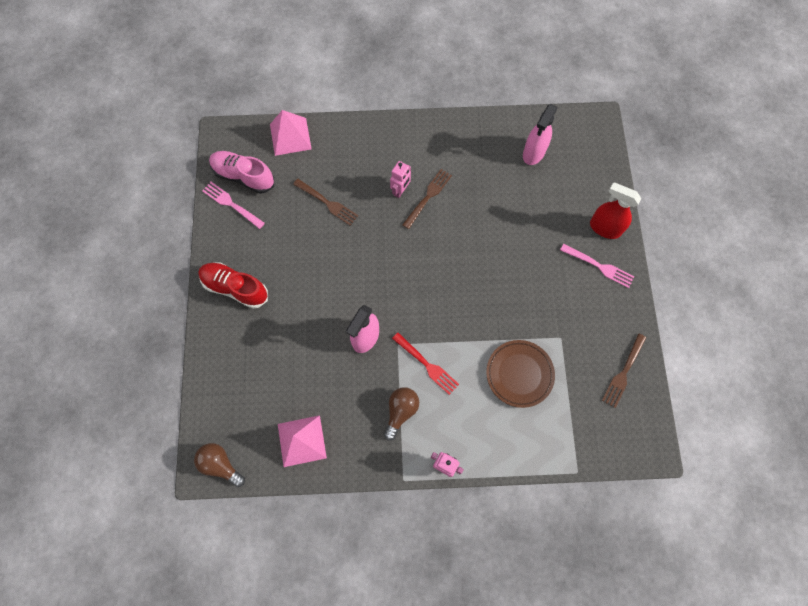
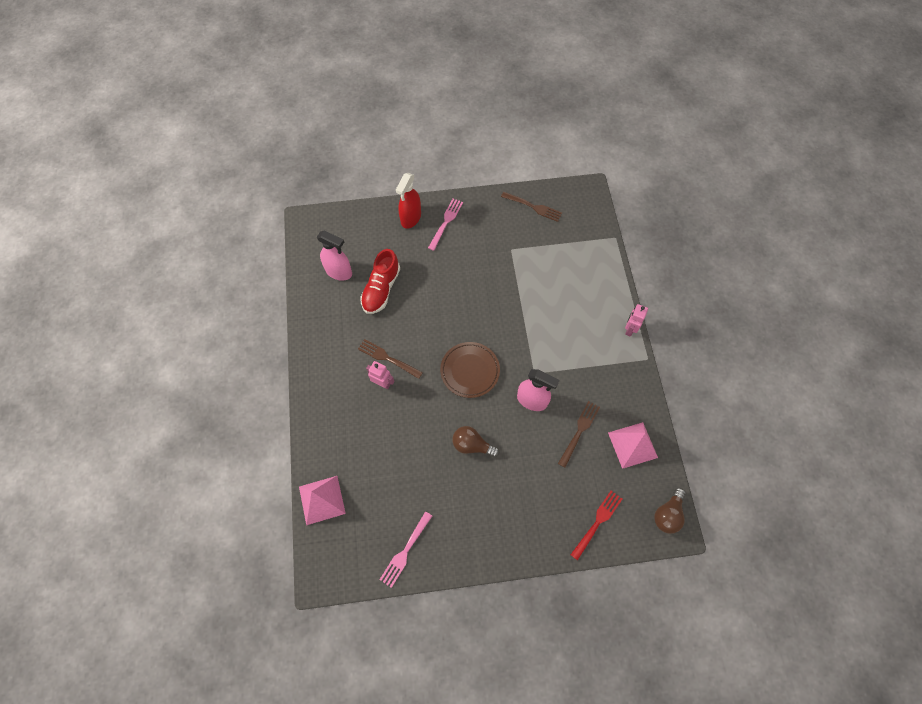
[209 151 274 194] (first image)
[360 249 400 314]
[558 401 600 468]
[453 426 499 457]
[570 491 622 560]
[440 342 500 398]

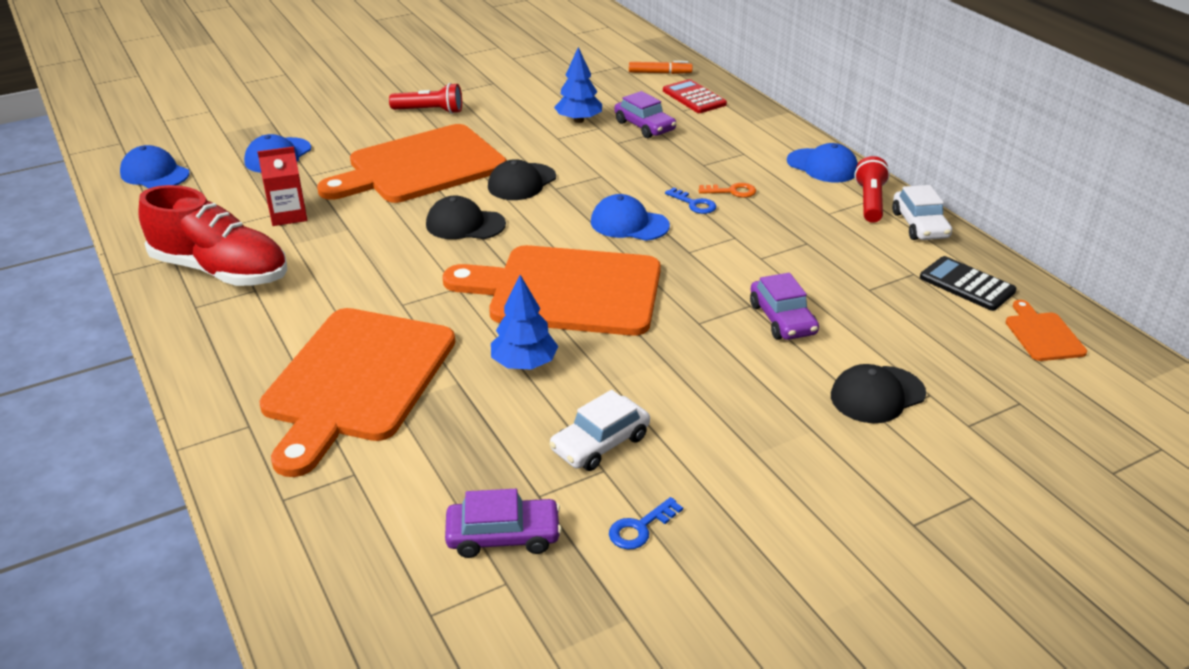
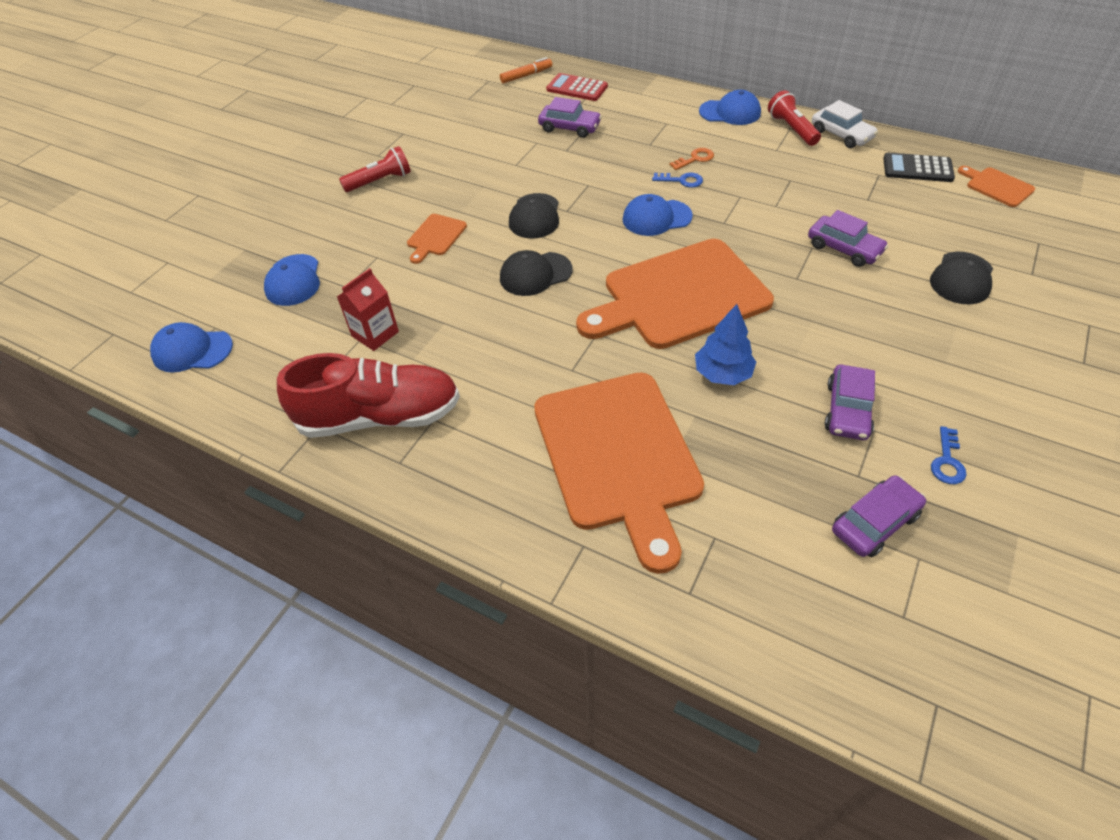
[554 47 602 123] (first image)
[825 365 875 440]
[407 214 467 264]

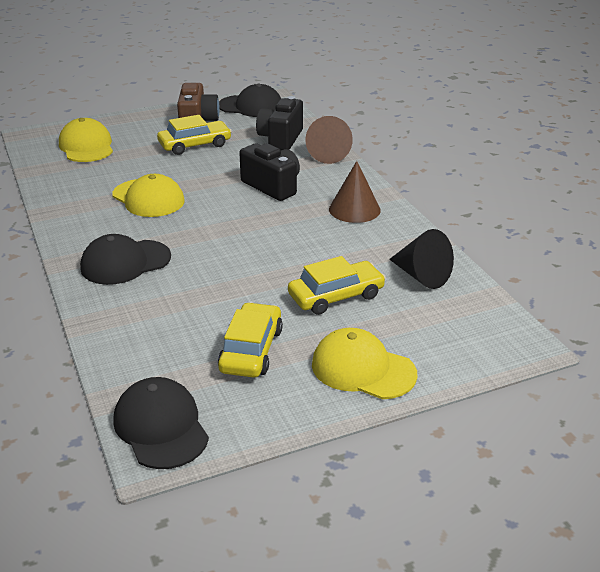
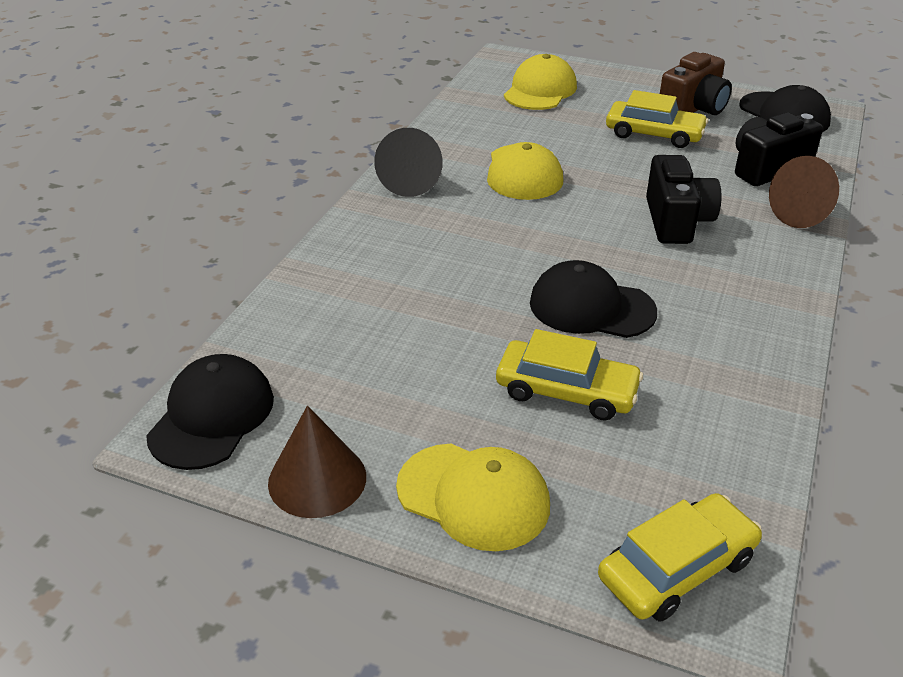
[530 260 657 338]
[598 493 762 622]
[268 406 366 518]
[374 128 443 197]
[396 444 550 551]

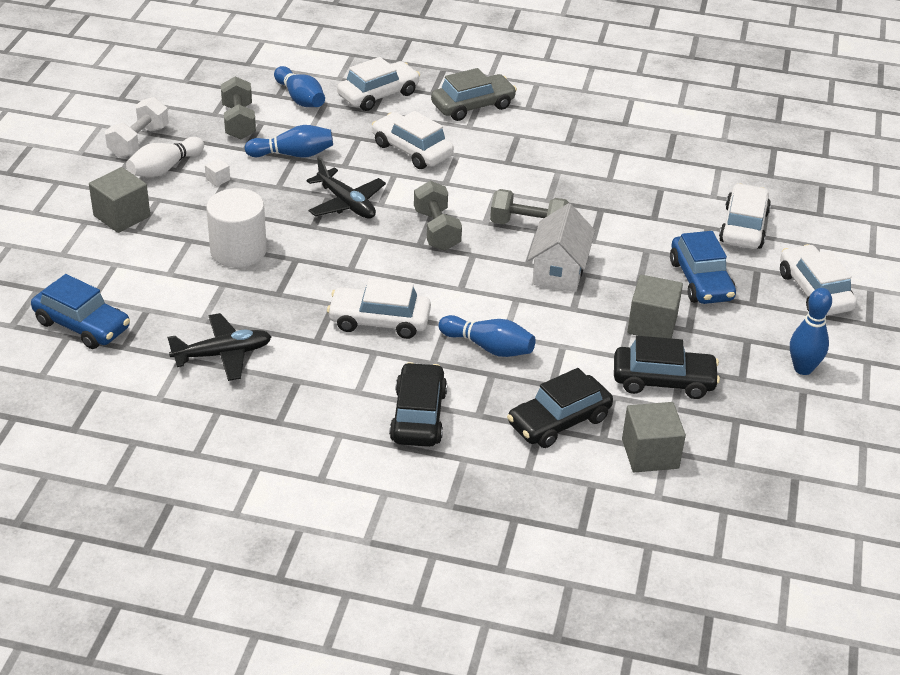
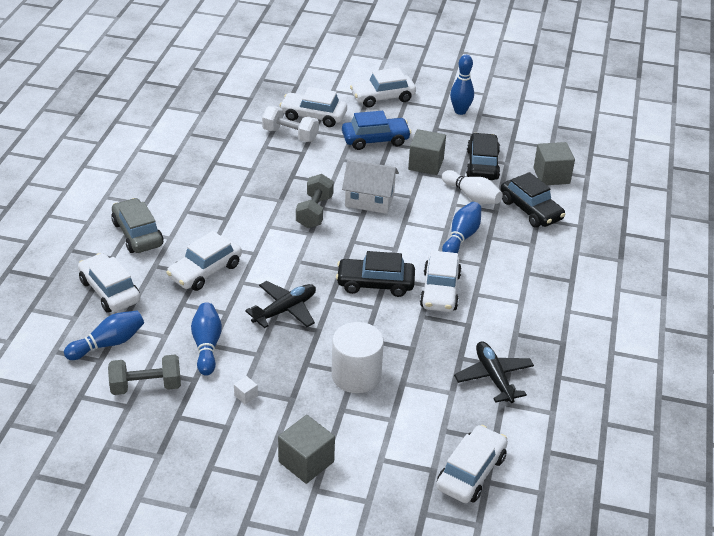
[414 181 462 251] (first image)
[262 106 319 142]
[442 170 503 204]
[336 251 415 297]
[436 425 508 503]

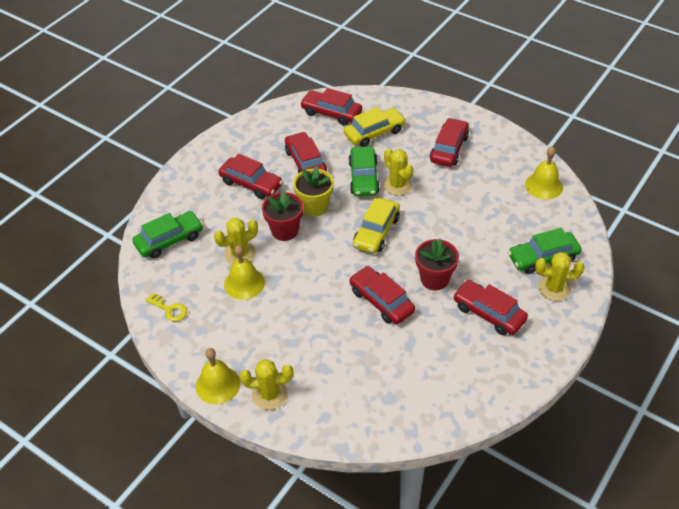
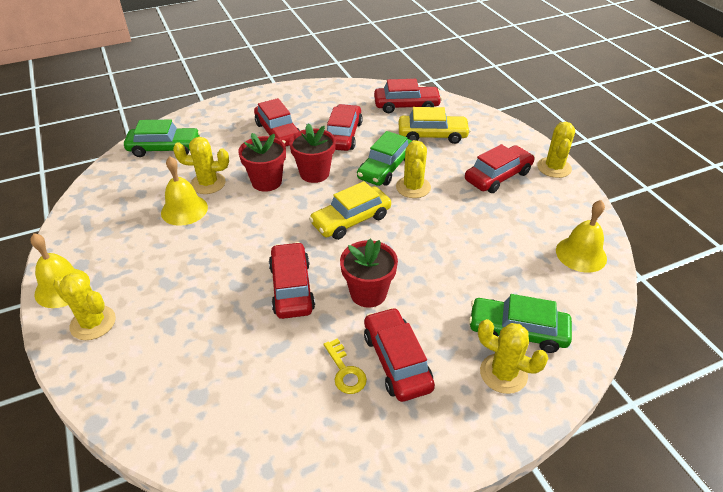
[537 122 575 178]
[323 338 367 394]
[289 123 336 183]
[374 79 442 113]

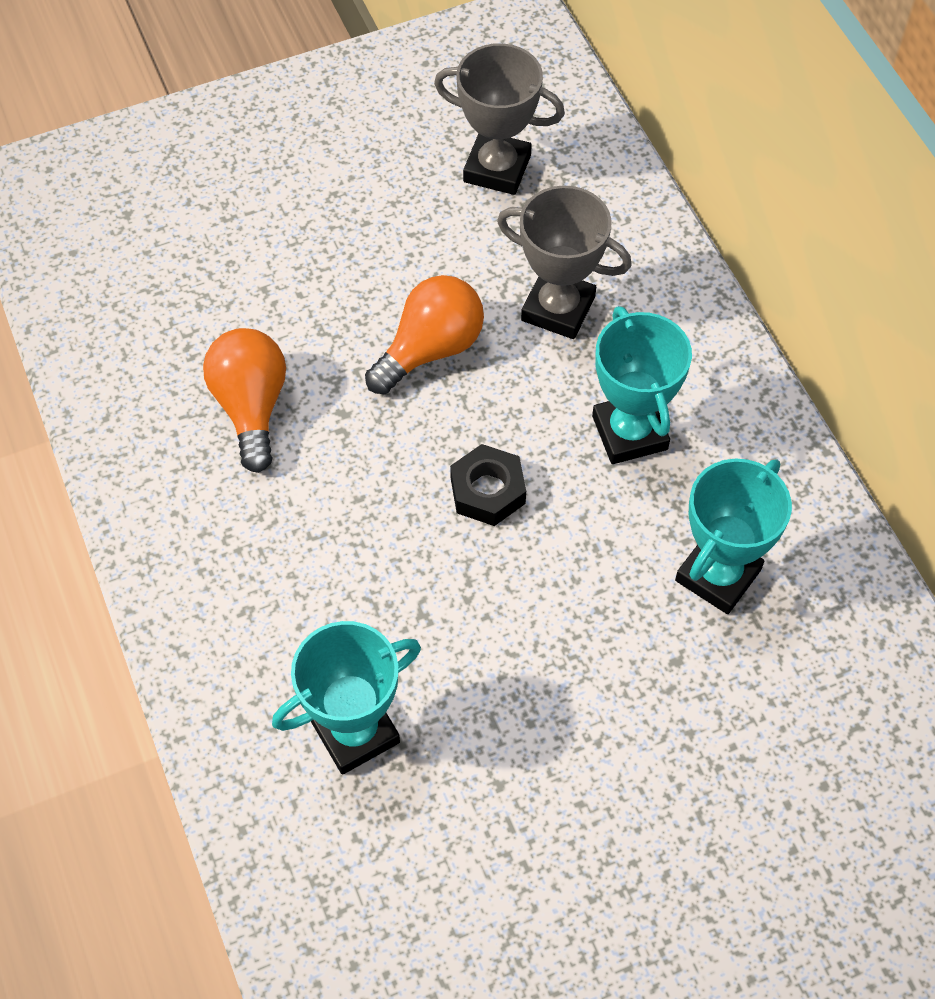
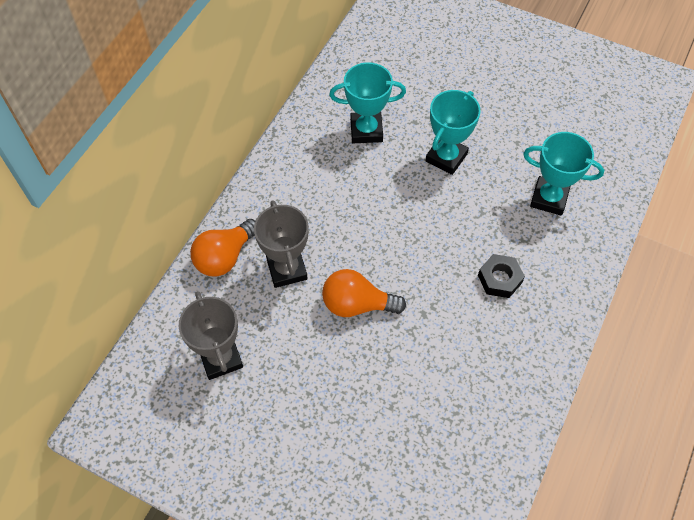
[190 219 255 277]
[478 254 525 298]
[425 90 481 175]

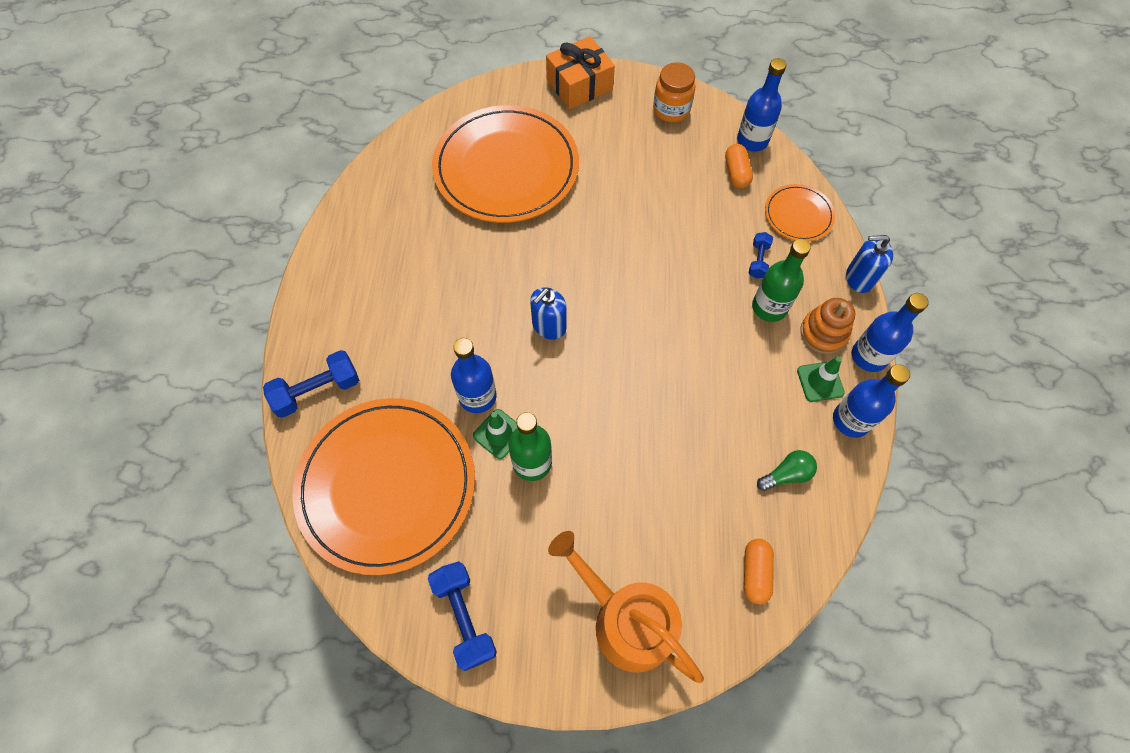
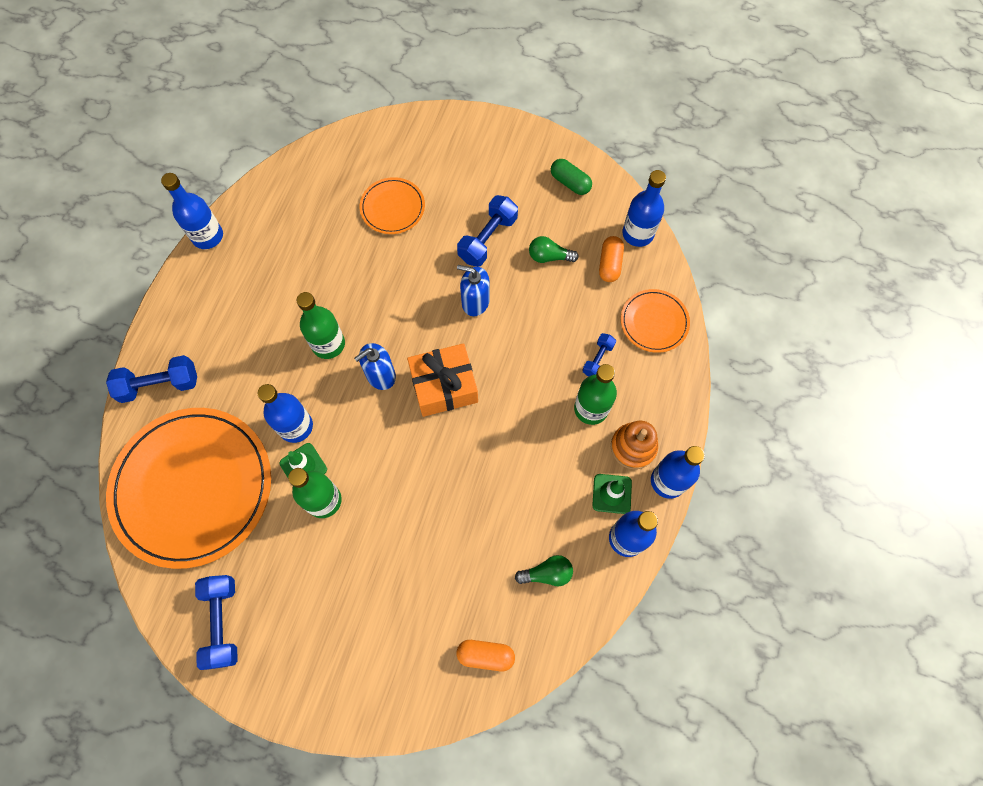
[548 531 704 683] (first image)
[161 173 223 249]
[297 292 345 359]
[457 195 518 267]
[529 236 579 263]
[407 343 478 417]
[457 265 490 316]
[551 159 592 195]
[457 640 515 672]
[360 177 425 234]

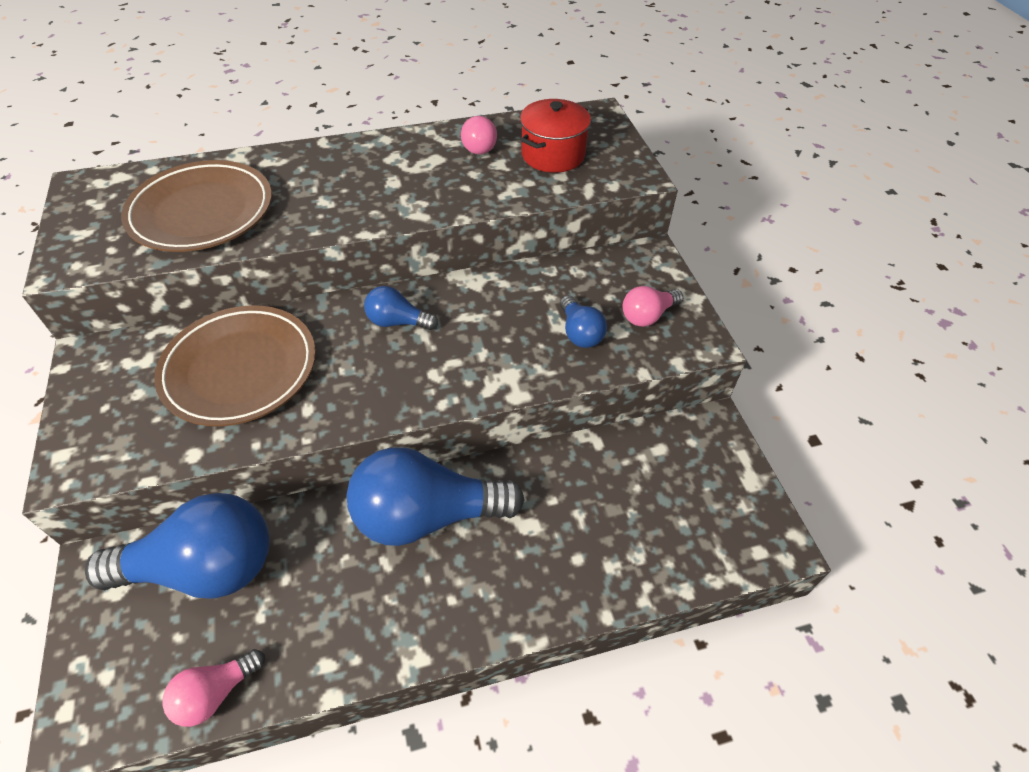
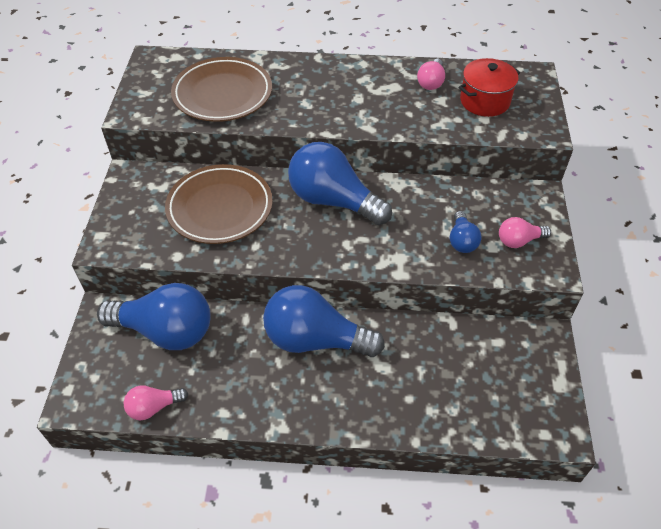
[288 142 392 225]

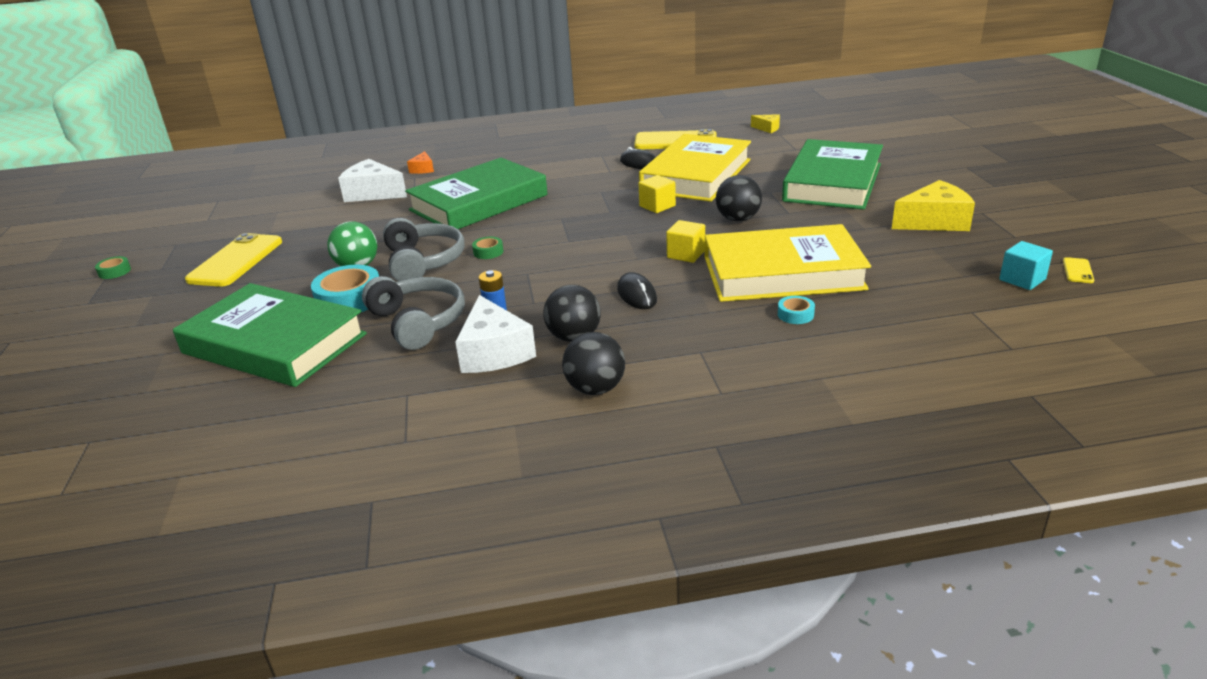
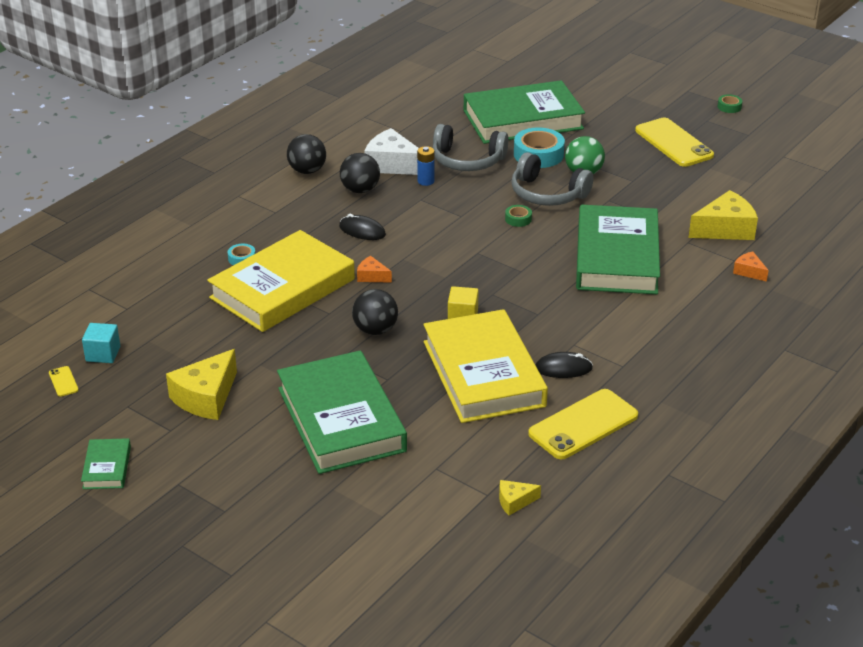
[81 438 131 489]
[357 256 392 283]
[689 190 758 240]

